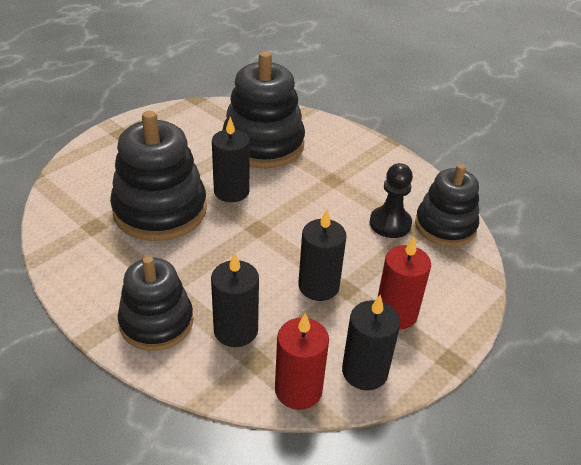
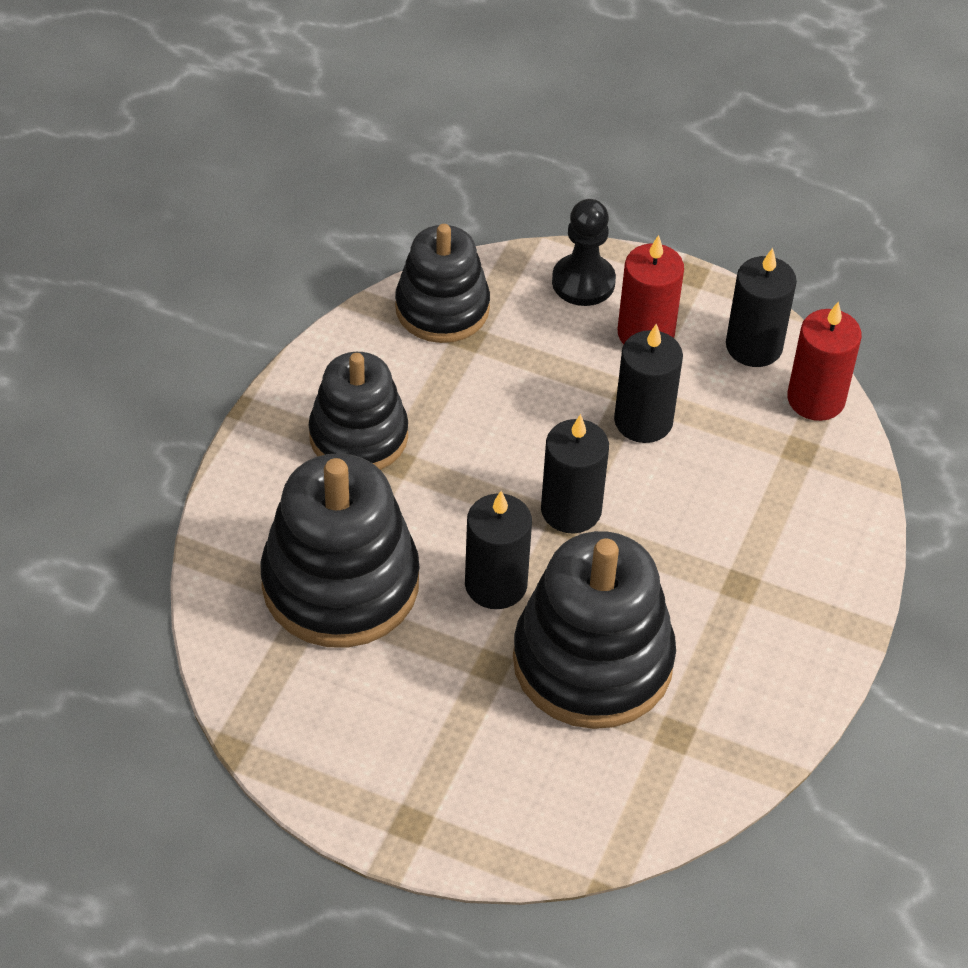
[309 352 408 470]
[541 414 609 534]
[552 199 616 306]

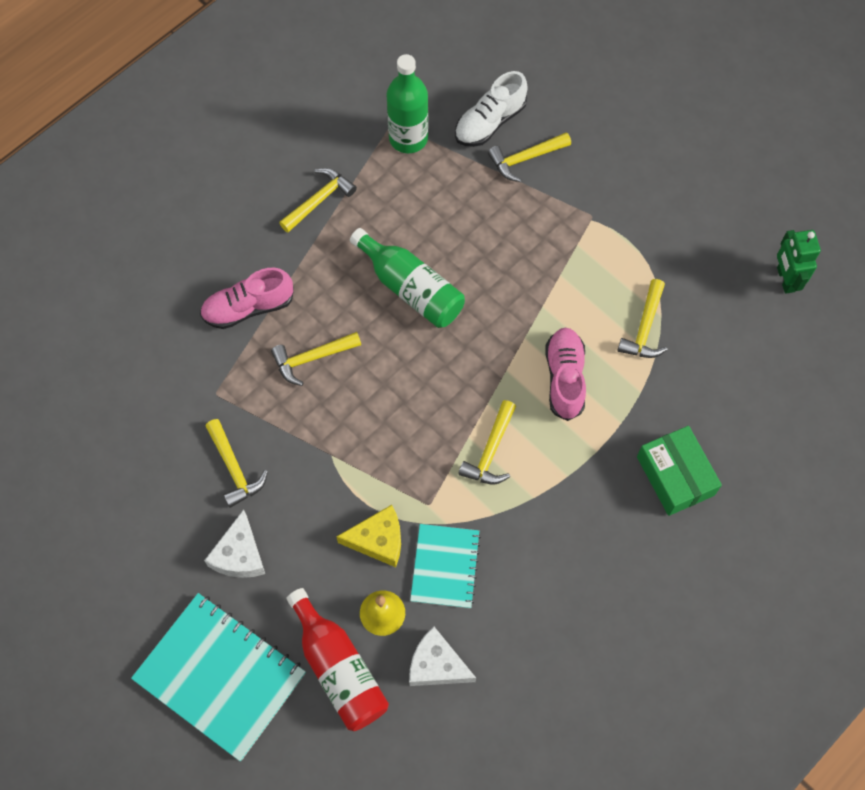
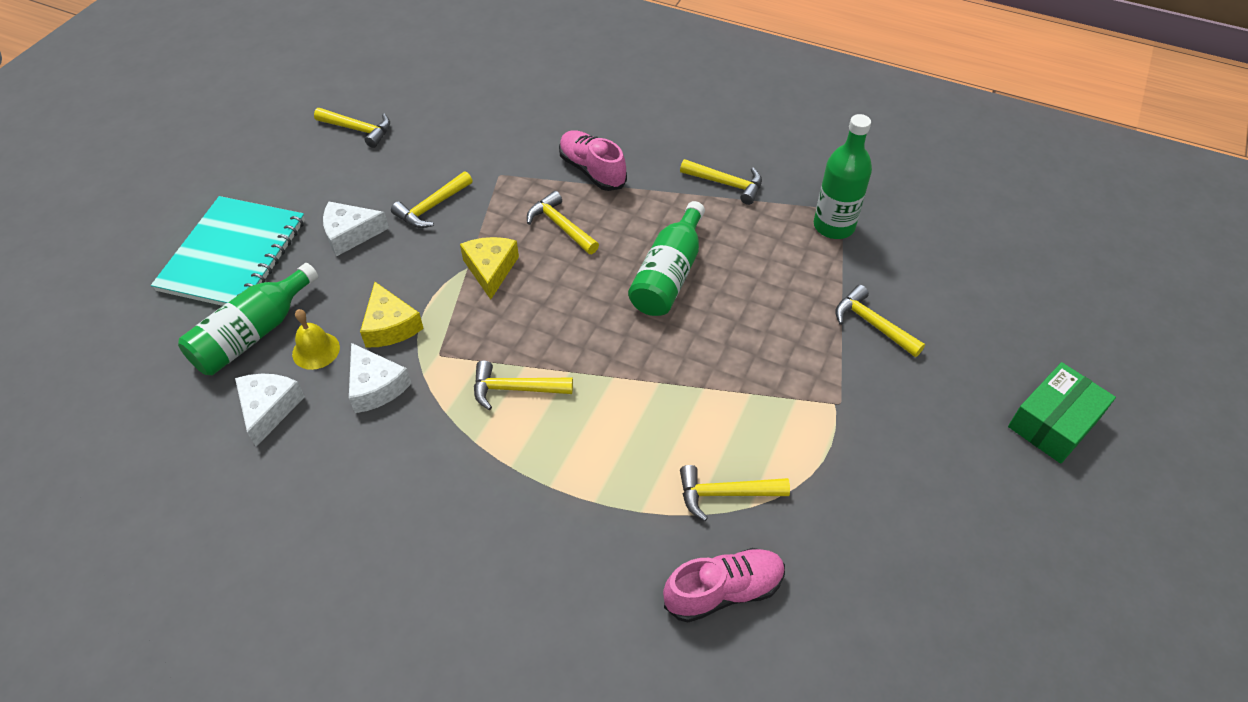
[455 71 528 147] (first image)
[777 230 821 294] (first image)
[314 108 390 148]
[460 237 519 300]
[663 548 785 623]
[1008 362 1116 464]
[349 343 412 413]
[178 263 318 376]

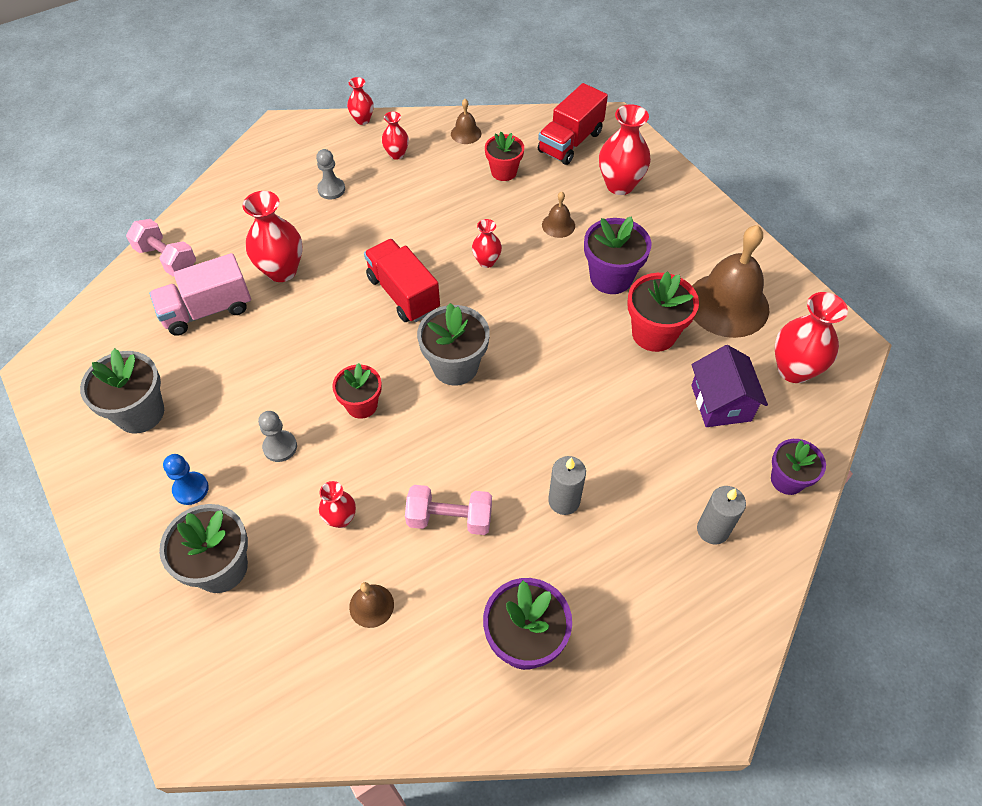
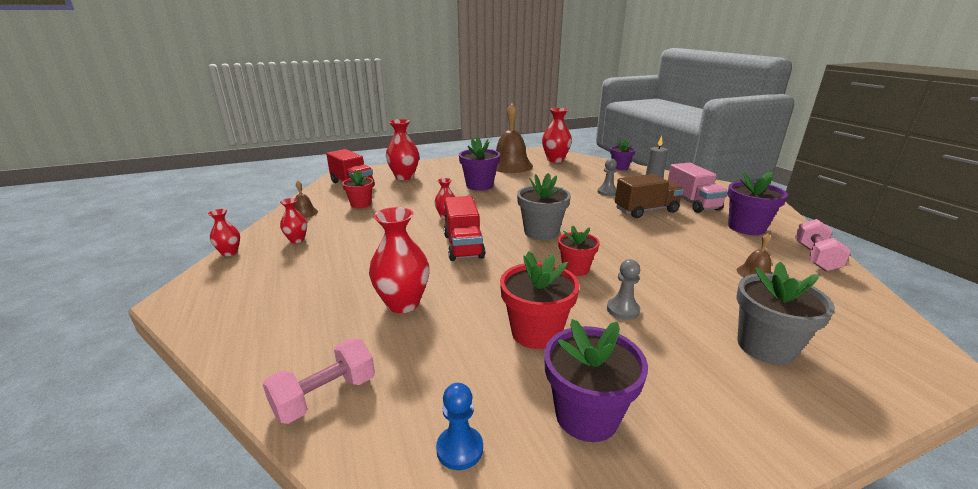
[319 481 356 528] (first image)
[542 192 575 238] (first image)
[691 345 768 427] (first image)
[668 163 728 213]
[436 383 483 470]
[598 159 617 196]
[795 219 851 271]
[500 251 579 349]
[615 174 684 218]
[544 319 648 442]
[444 196 485 261]

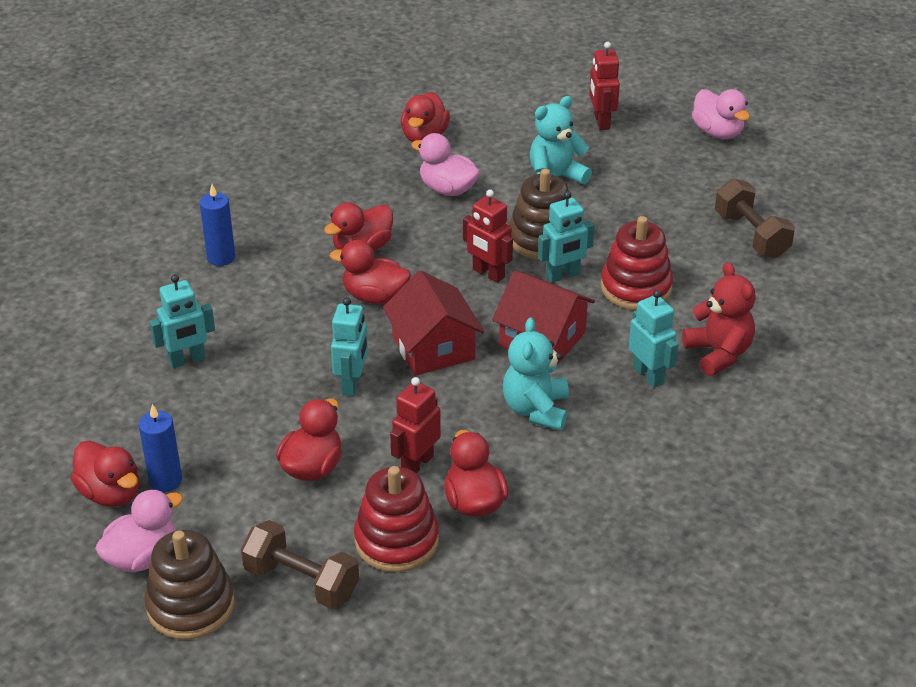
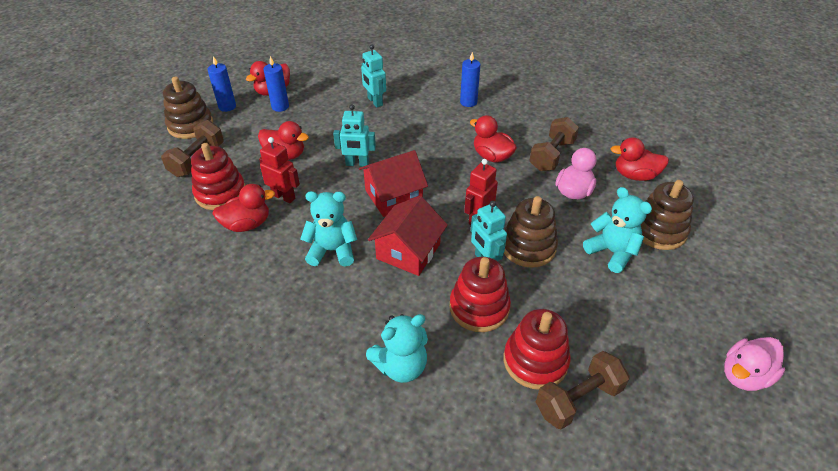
[330 240 411 304] (first image)
[589 42 620 130] (first image)
[628 290 678 388] (first image)
[504 309 570 390]
[529 117 579 171]
[641 180 694 250]
[207 56 236 112]
[366 314 428 383]

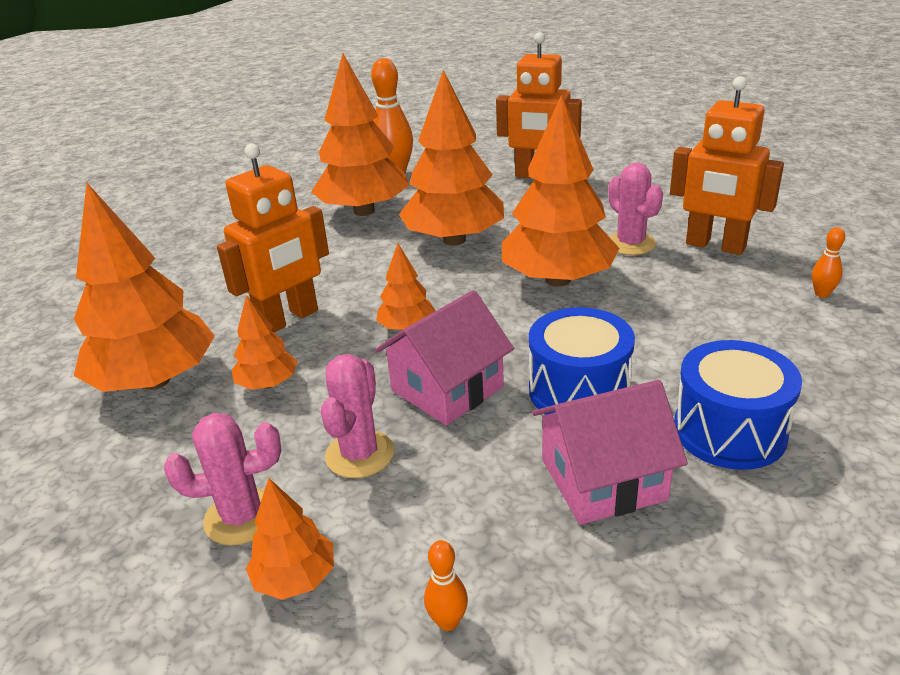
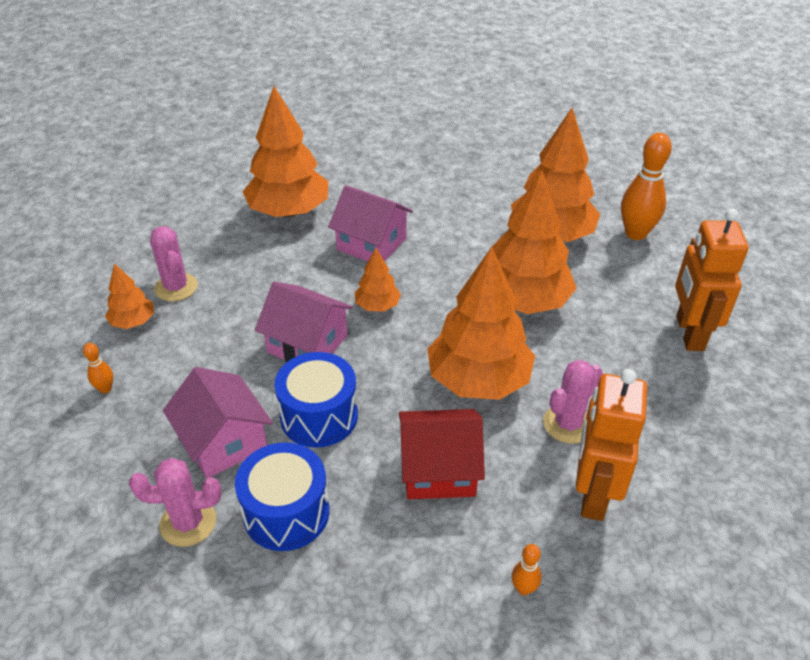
[232 295 297 390] (first image)
[399 409 485 499]
[129 458 222 547]
[328 185 413 262]

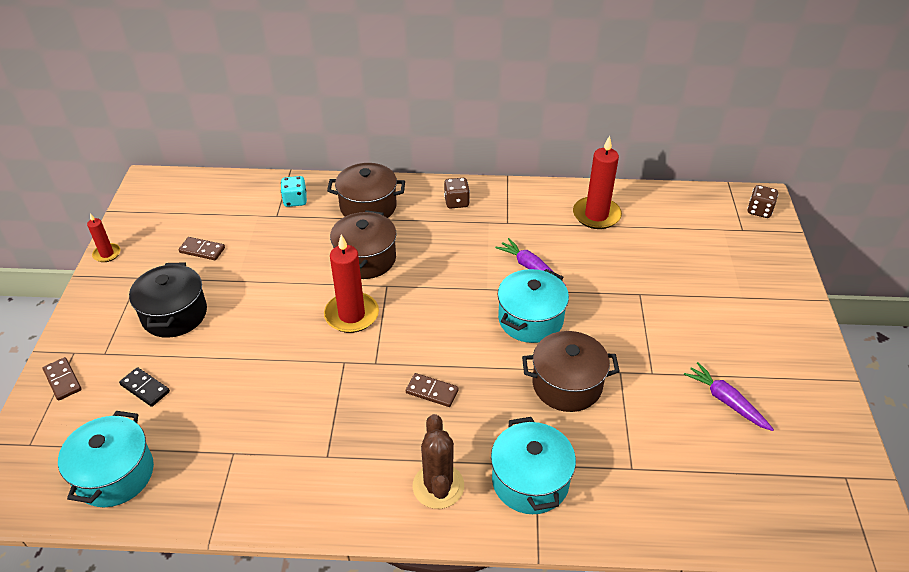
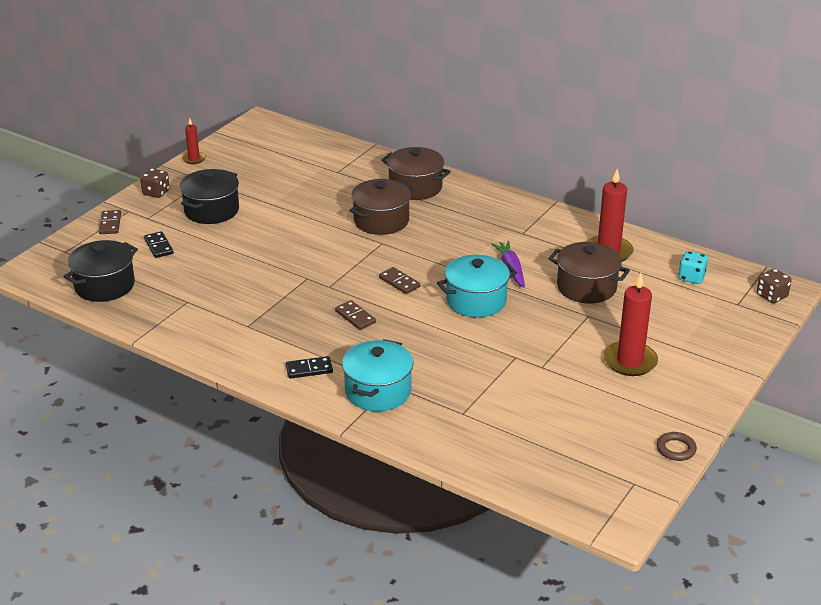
[684 362 774 431] (first image)
[657 432 697 461]
[379 267 420 294]
[678 251 708 284]
[603 273 658 376]
[140 168 170 198]
[549 242 630 303]
[286 356 333 379]
[63 240 138 302]

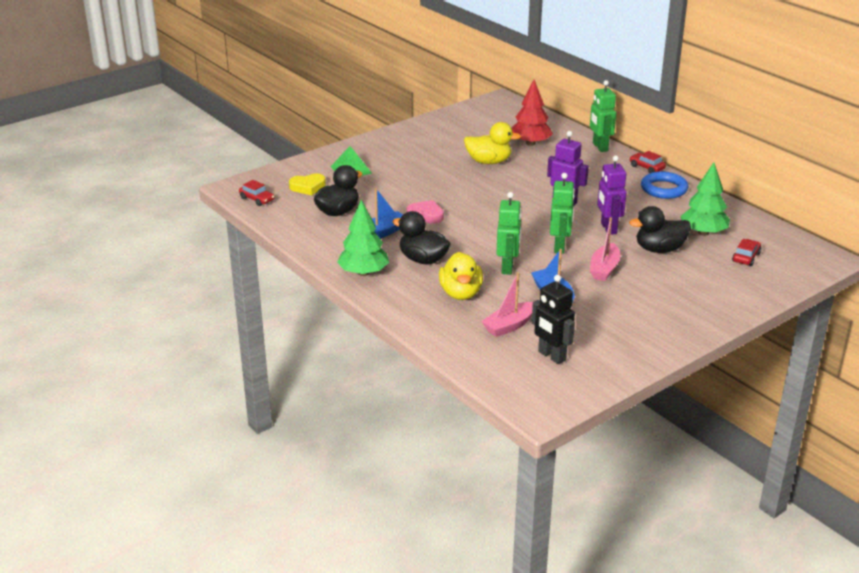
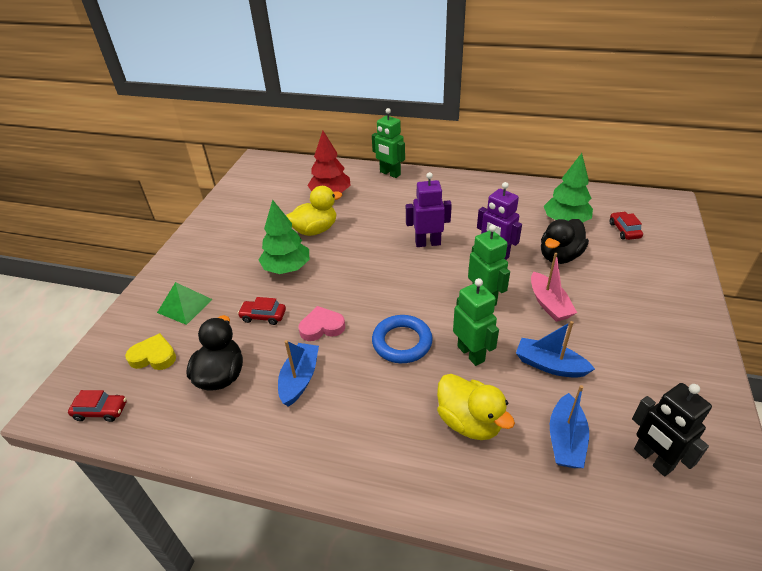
[393 211 450 265] (first image)
[259 200 309 274]
[238 297 286 325]
[372 315 433 363]
[550 385 589 468]
[125 333 176 370]
[632 383 712 476]

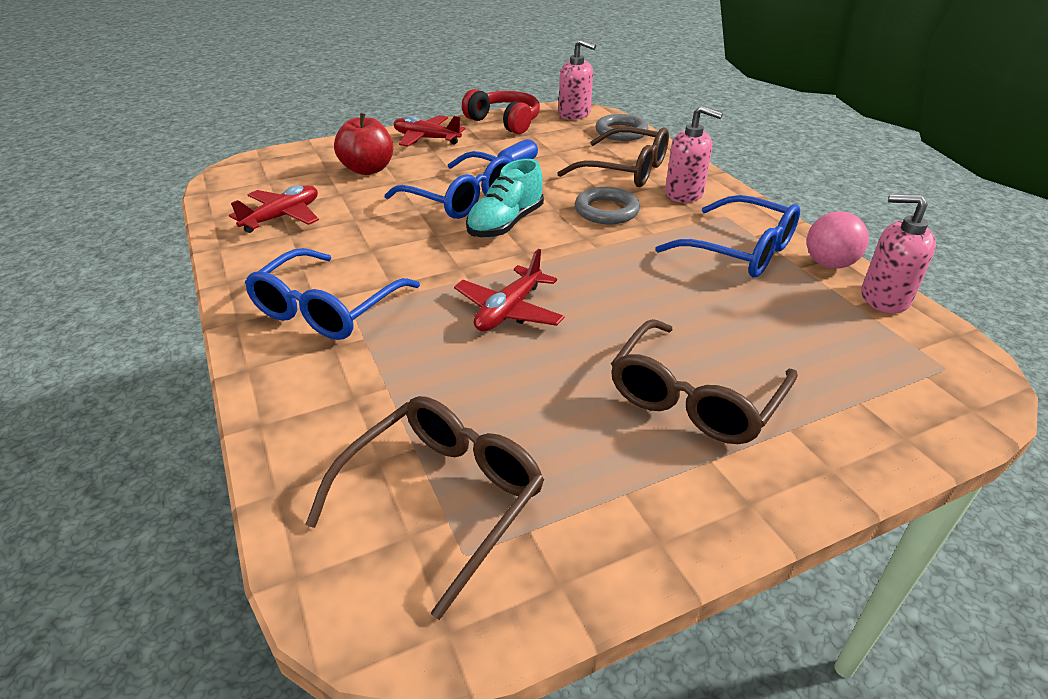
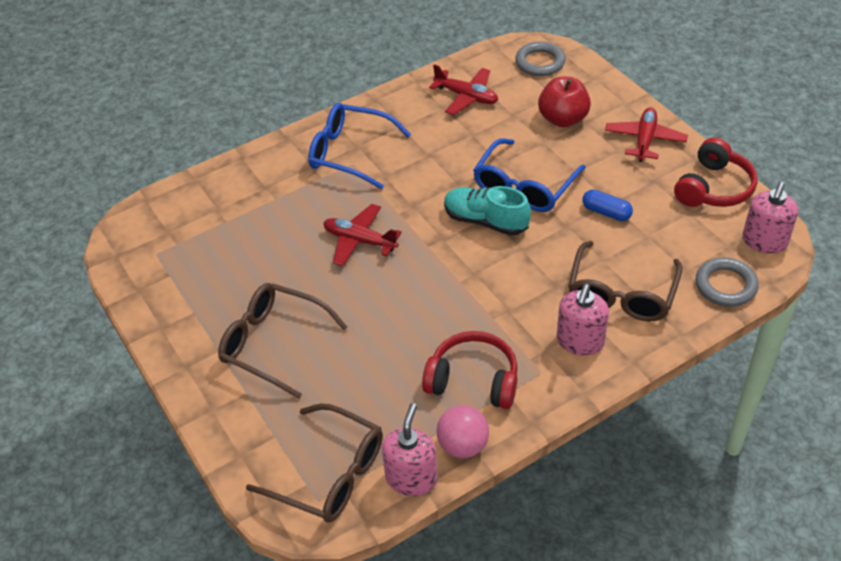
[246 403 383 522]
[515 41 565 76]
[422 331 518 409]

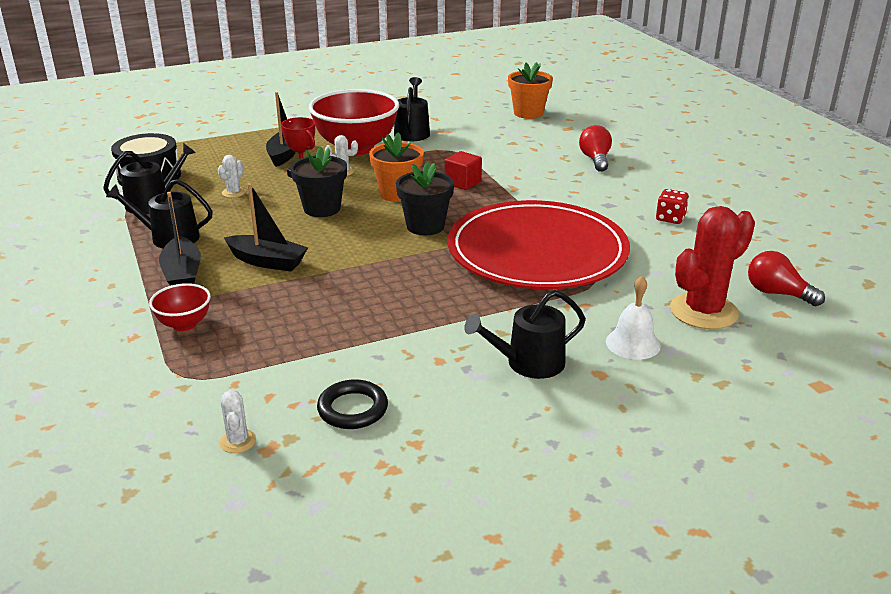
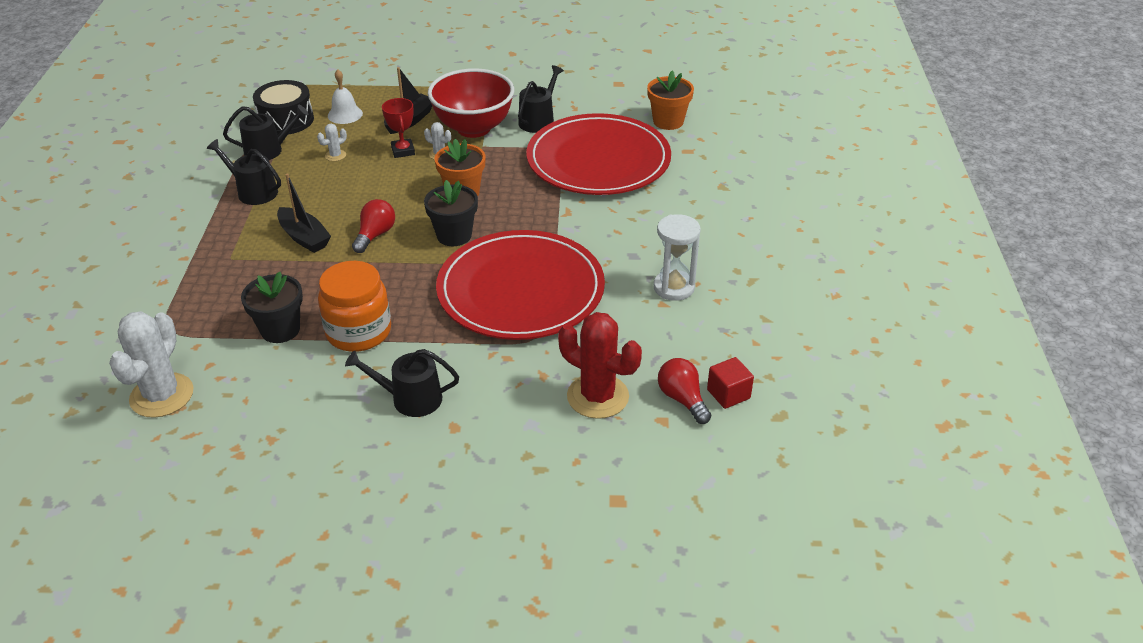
[149 283 211 331] (first image)
[159 192 201 286] (first image)
[317 380 388 429] (first image)
[318 261 391 352]
[526 113 671 195]
[241 272 303 343]
[707 357 754 409]
[352 199 395 253]
[328 69 363 124]
[654 214 701 301]
[558 312 642 419]
[109 311 194 418]

